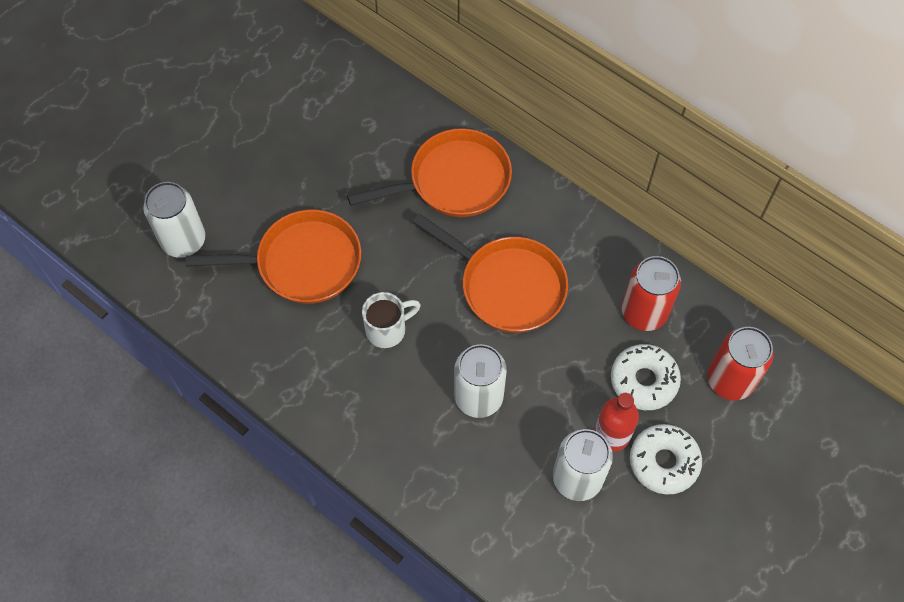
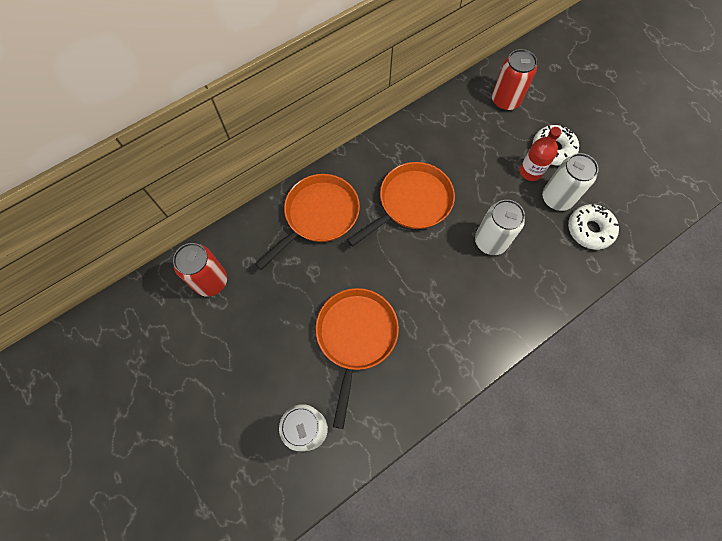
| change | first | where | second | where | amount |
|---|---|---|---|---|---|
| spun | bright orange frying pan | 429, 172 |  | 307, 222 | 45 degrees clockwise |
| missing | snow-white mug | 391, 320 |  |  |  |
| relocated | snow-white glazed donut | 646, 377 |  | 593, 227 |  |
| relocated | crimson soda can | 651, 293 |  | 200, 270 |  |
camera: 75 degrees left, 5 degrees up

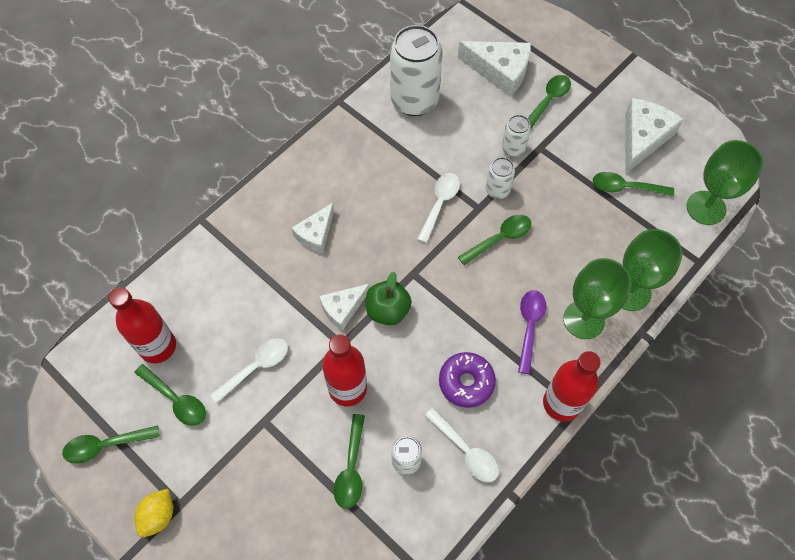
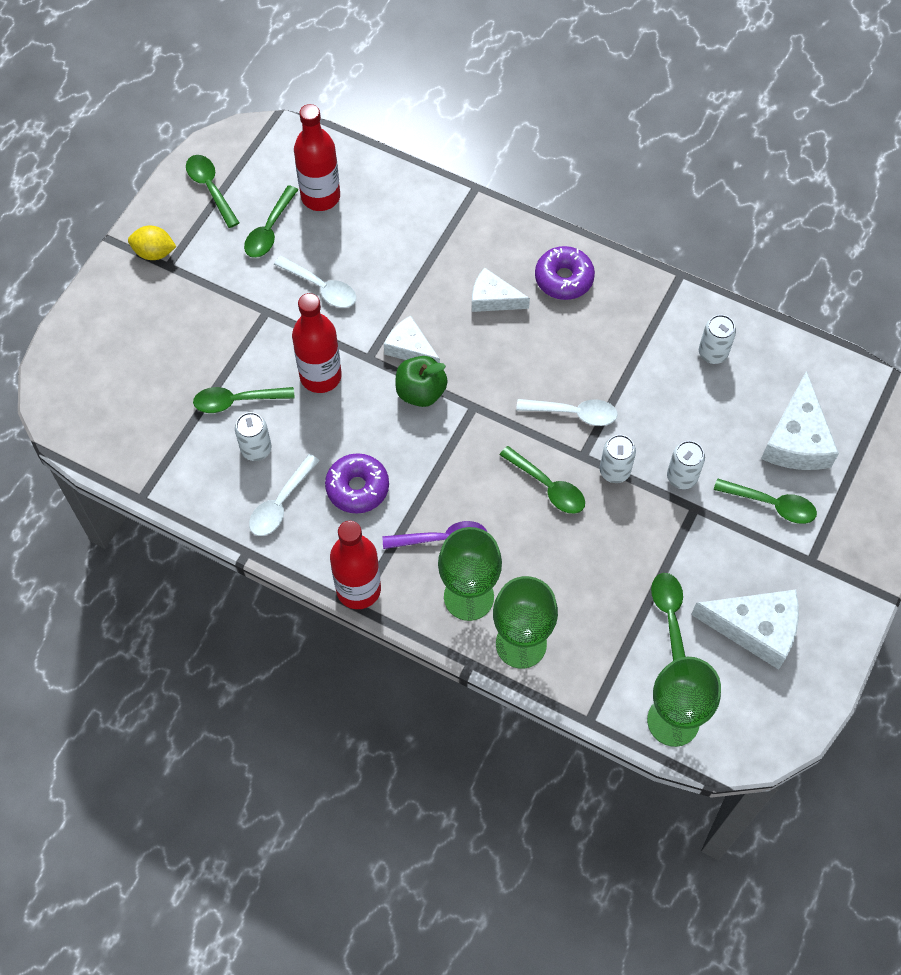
| change | first | where | second | where | amount |
|---|---|---|---|---|---|
| size | snow-white soda can | 416, 70 |  | 717, 339 | x0.49 |
| appeared |  |  | violet glazed donut | 565, 273 |  |
camera: 75 degrees right, 0 degrees up

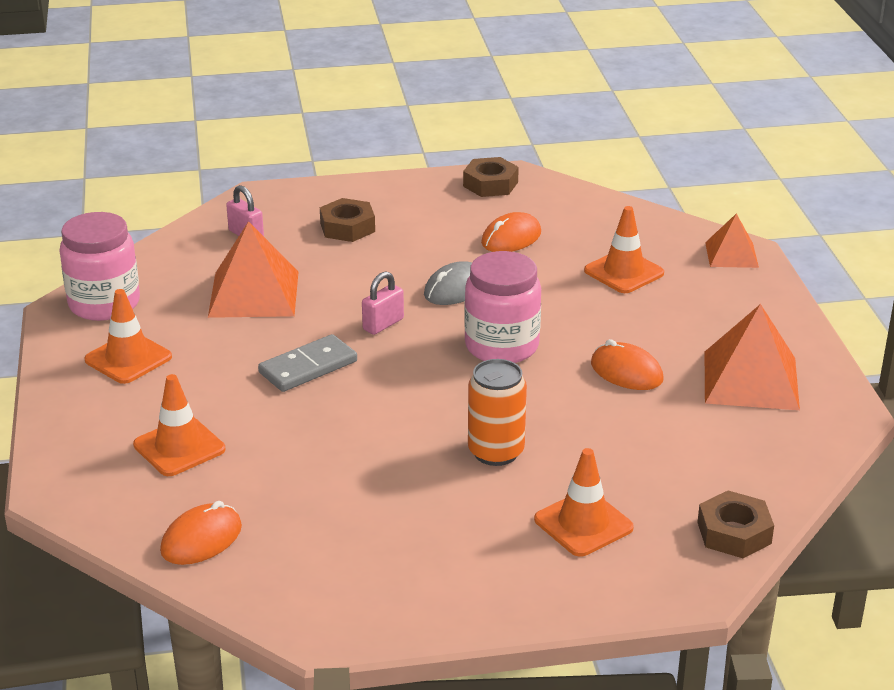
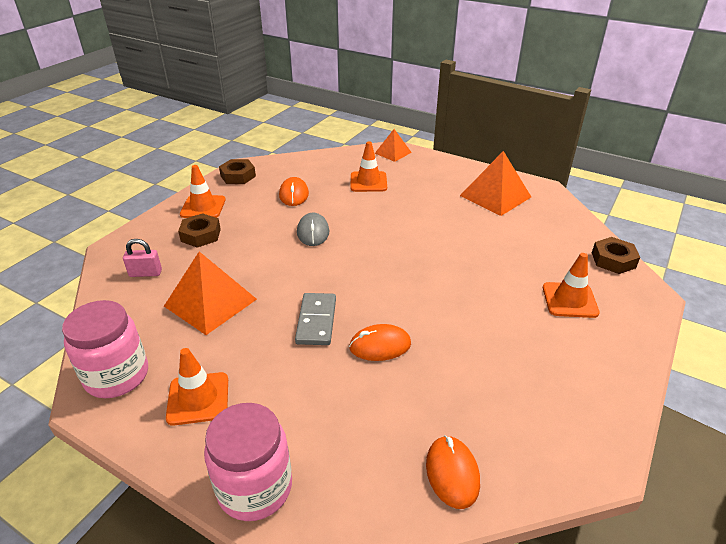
| change | first | where | second | where | amount |
|---|---|---|---|---|---|
| relocated | bright orange safety cone | 179, 425 |  | 203, 191 |  |
| missing | rose-pink padlock | 383, 303 |  |  |  |
| relocated | rose-pink jar | 502, 307 |  | 248, 462 |  |
| missing | bright orange soda can | 497, 412 |  |  |  |
| relocated | bright orange mouse | 627, 364 |  | 380, 342 |  |
camera: 50 degrees left, 5 degrees up

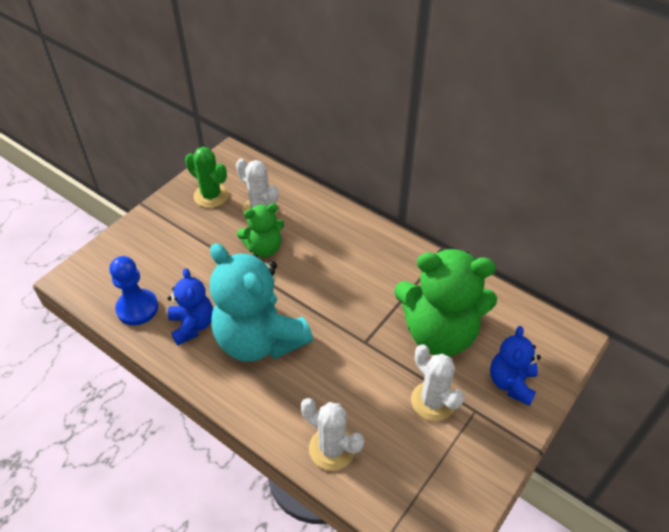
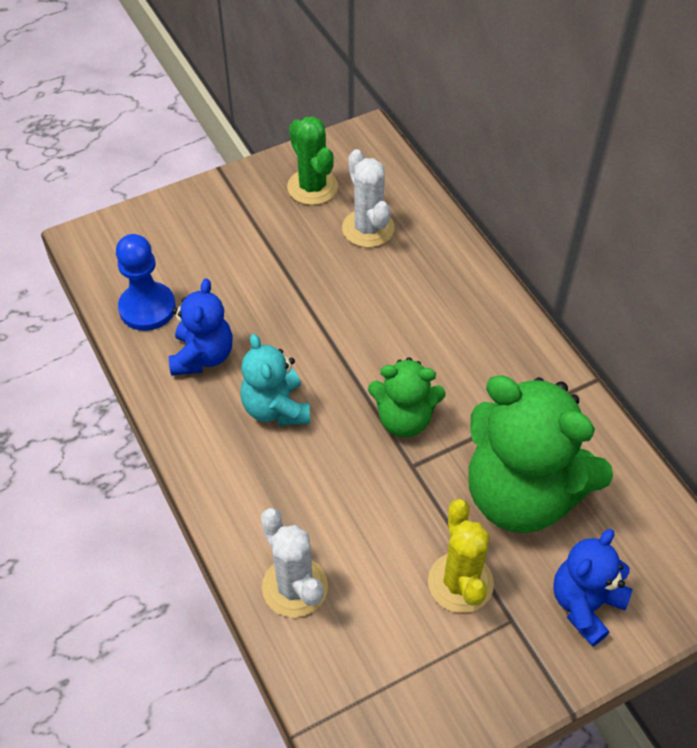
| change | first | where | second | where | amount |
|---|---|---|---|---|---|
| size | teal stuffed bear | 261, 302 |  | 275, 380 | x0.54 |
| relocated | emerald stuffed bear | 260, 230 |  | 407, 397 |  |
| colour | snow-white saguaro cactus | 437, 382 | bright yellow saguaro cactus | 461, 556 |  |
camera: 25 degrees right, 5 degrees up

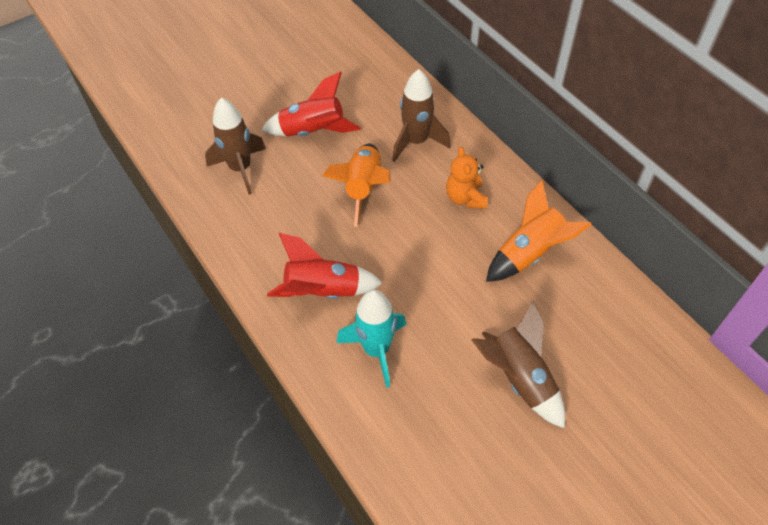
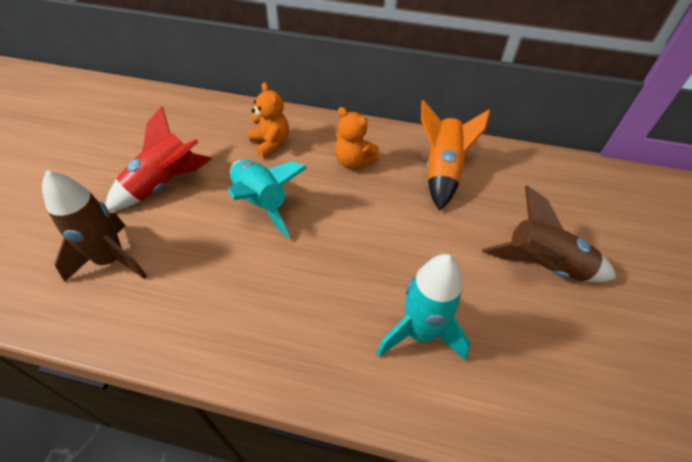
| change | first | where | second | where | amount |
|---|---|---|---|---|---|
| missing | crimson rocket | 325, 266 |  |  |  |
| colour | bright orange rocket | 356, 185 | teal rocket | 267, 199 |  |
| exchanged | dark brown rocket | 421, 115 | bright orange stuffed bear | 268, 120 |  |
camera: 45 degrees left, 5 degrees down

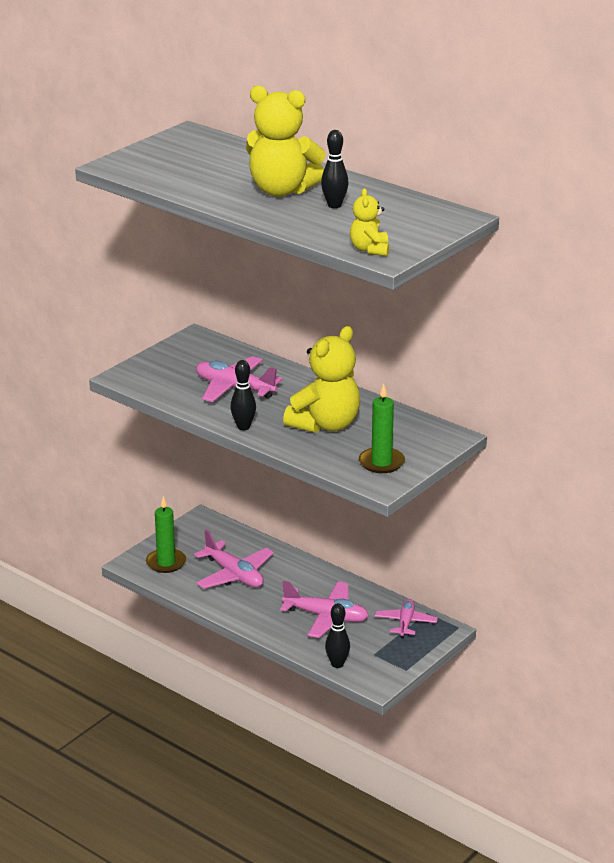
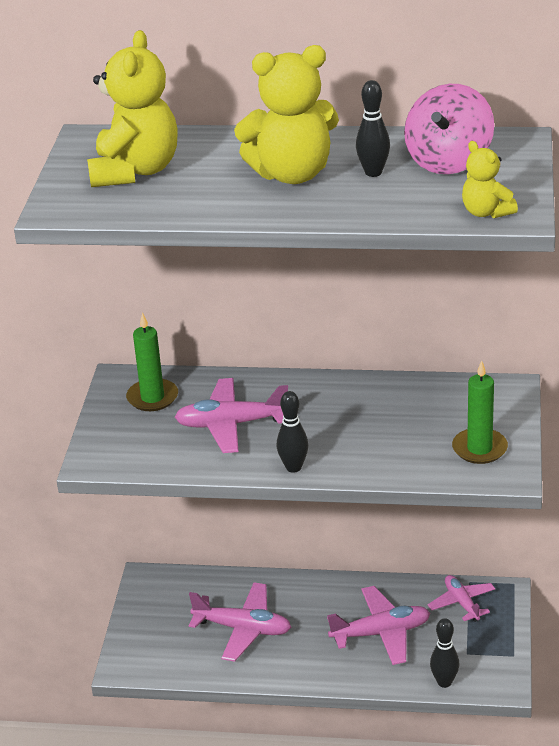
| change | first | where | second | where | amount |
|---|---|---|---|---|---|
| relocated | emerald wax candle | 166, 534 |  | 152, 362 |  |
| relocated | bright yellow stuffed bear | 321, 379 |  | 132, 108 |  |
| appeared |  |  | rose-pink spinning top | 449, 129 |  |
camera: 30 degrees left, 5 degrees up

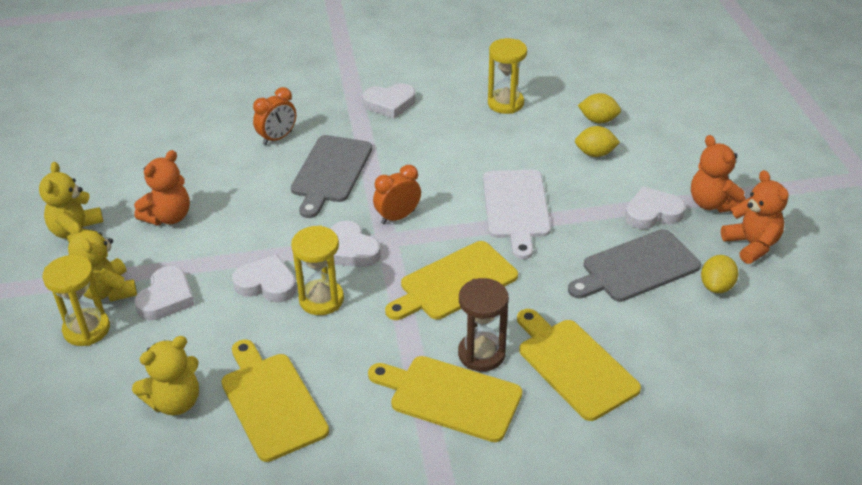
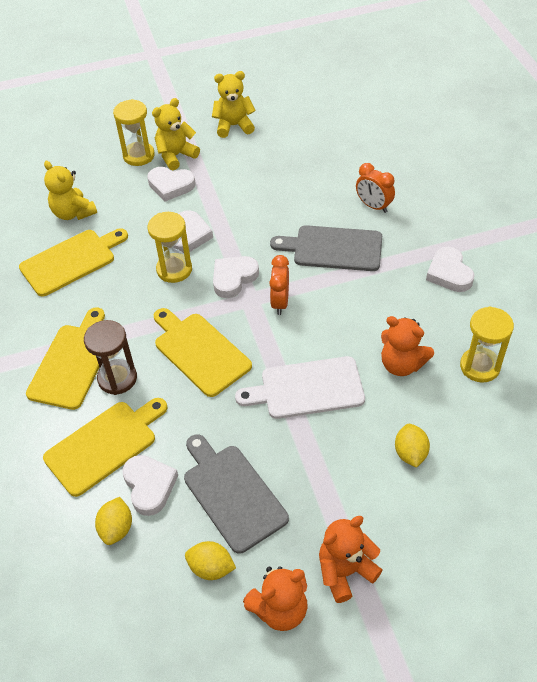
| change | first | where | second | where | amount |
|---|---|---|---|---|---|
| relocated | bright orange stuffed bear | 162, 187 |  | 407, 346 |  |
| spun | bright orange clock | 397, 194 |  | 279, 285 | 135 degrees counterclockwise |
| relocated | bright yellow toy lemon | 599, 108 |  | 113, 521 |  |
| relocated | snow-white heart | 655, 208 |  | 150, 485 |  |
camera: 85 degrees right, 10 degrees up

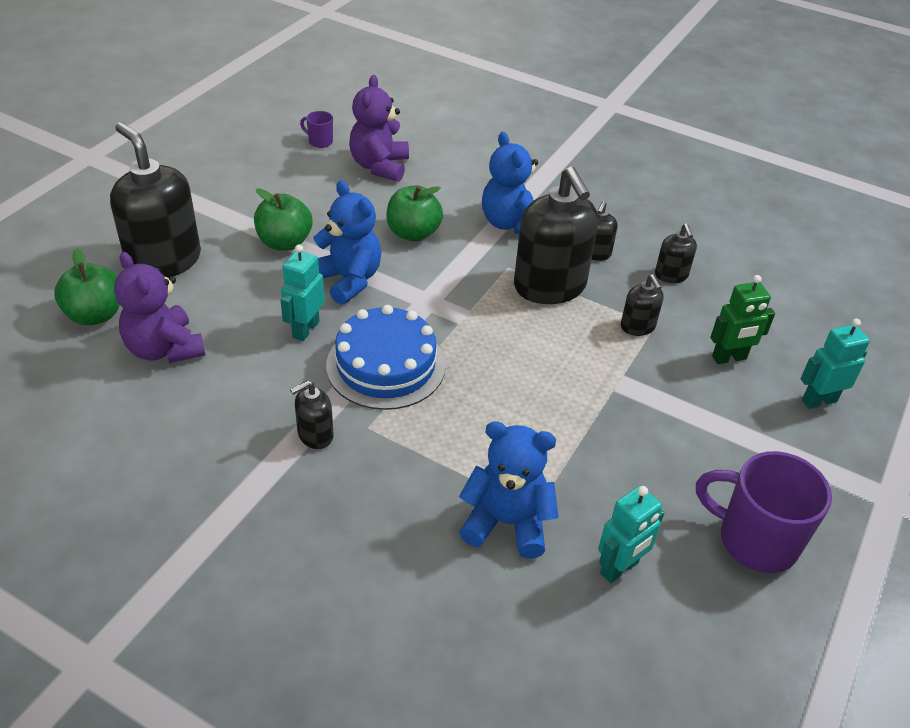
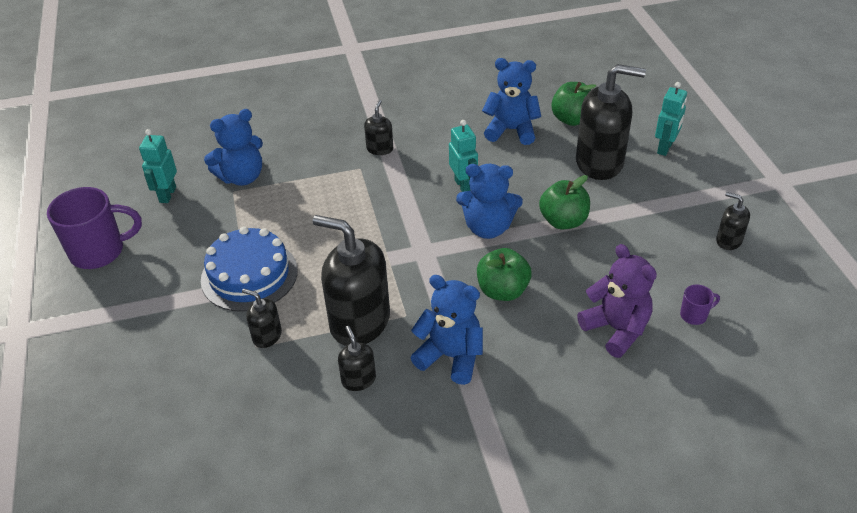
| change | first | where | second | where | amount |
|---|---|---|---|---|---|
| colour | violet stuffed bear | 159, 307 | blue stuffed bear | 511, 101 |  |
| relocated | blue gateau | 386, 357 |  | 249, 269 |  |
| relocated | black soap pump | 676, 253 |  | 733, 221 |  |
| missing | emerald robot | 742, 319 |  |  |  |
| relocated | teal robot | 835, 364 |  | 671, 119 |  |
camera: 140 degrees right, 0 degrees up

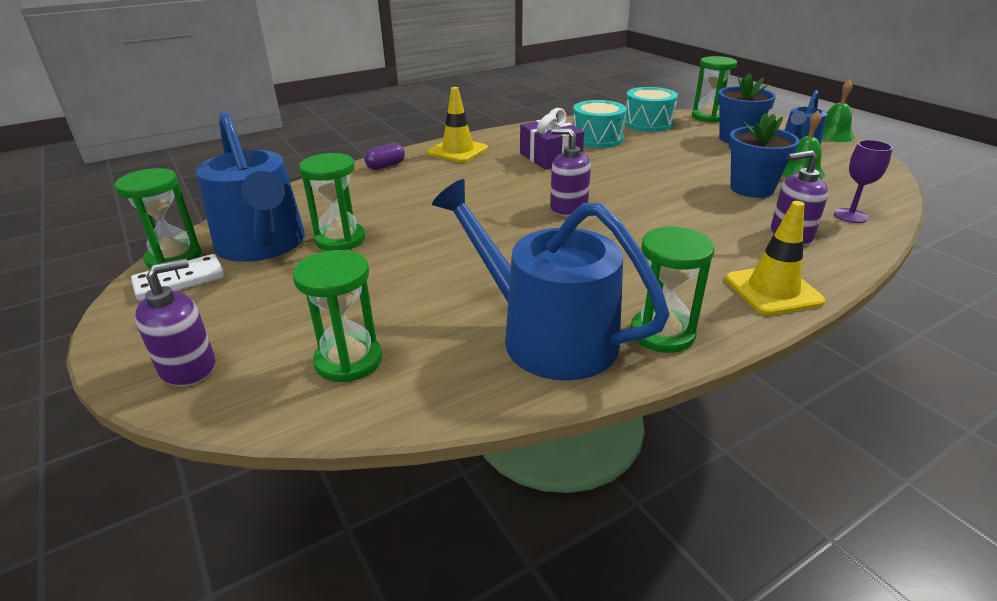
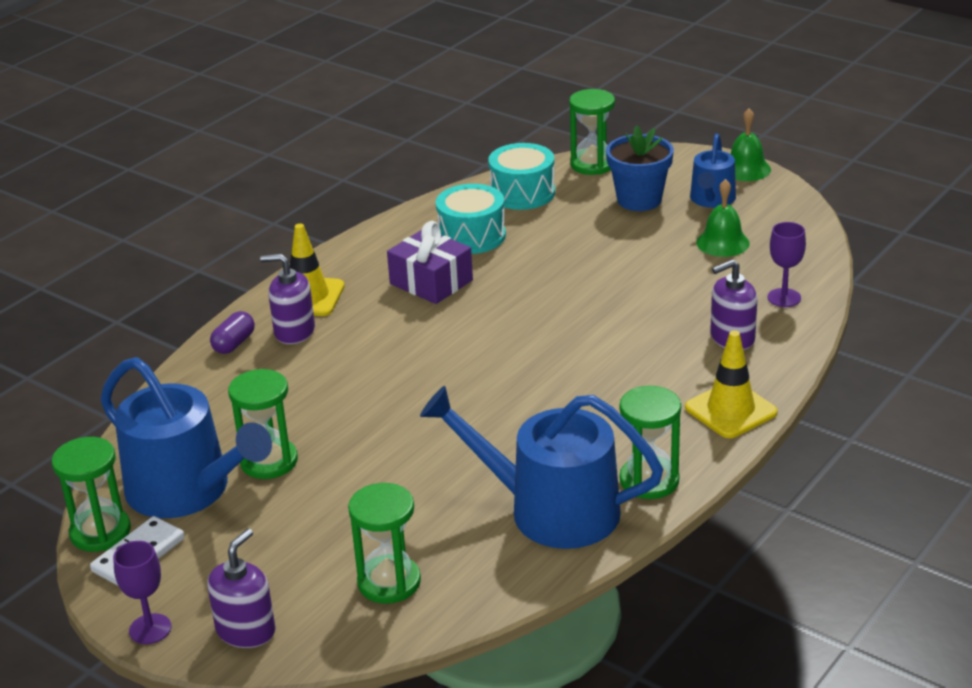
| change | first | where | second | where | amount |
|---|---|---|---|---|---|
| relocated | violet soap pump | 570, 172 |  | 287, 299 |  |
| missing | blue plant pot | 764, 155 |  |  |  |
| appeared |  |  | violet wine glass | 142, 592 |  |
camera: 20 degrees left, 0 degrees up

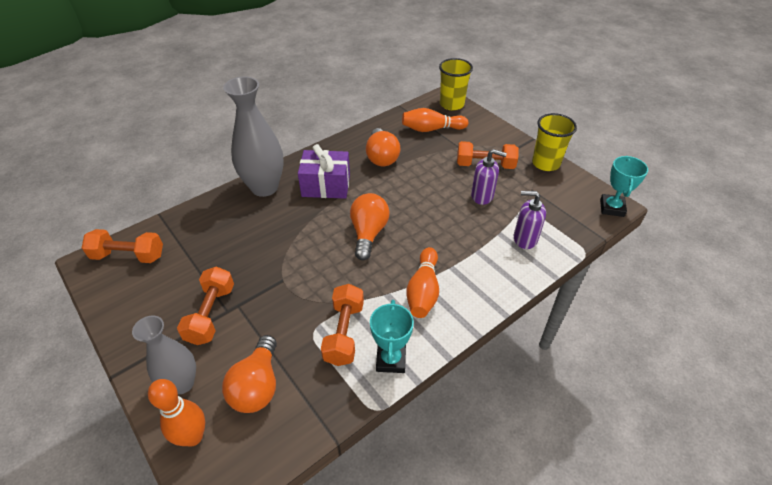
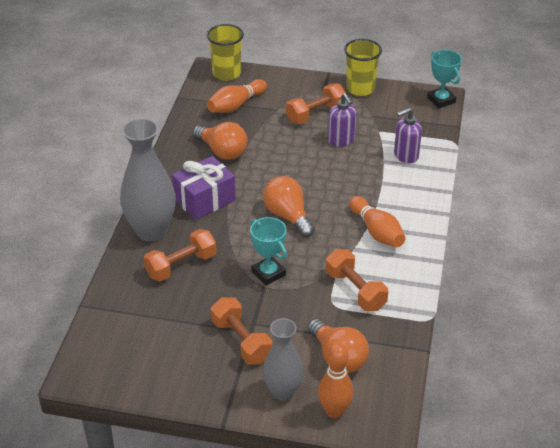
| change | first | where | second | where | amount |
|---|---|---|---|---|---|
| relocated | bright orange free weight | 122, 246 |  | 180, 255 |  |
| relocated | teal prize cup | 392, 336 |  | 268, 251 |  |
| spun | violet soap pump | 489, 177 |  | 342, 120 | 90 degrees clockwise |
camera: 40 degrees left, 5 degrees down

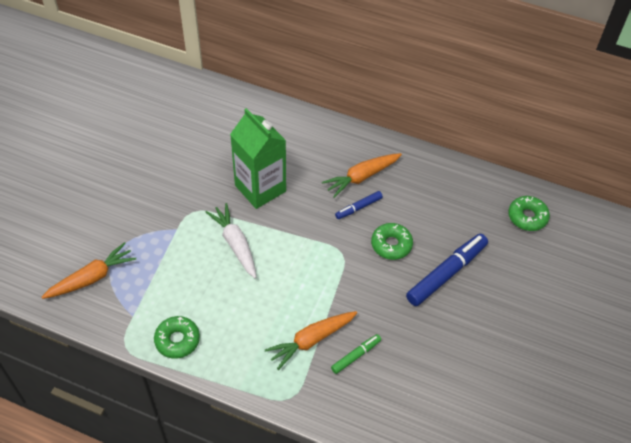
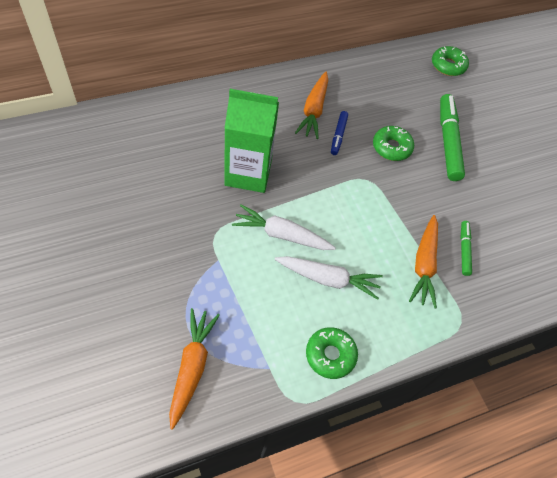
| change | first | where | second | where | amount |
|---|---|---|---|---|---|
| colour | blue marker pen | 447, 270 | emerald marker pen | 452, 137 |  |
| appeared |  |  | snow-white root vegetable | 329, 278 |  |
camera: 50 degrees left, 5 degrees up

